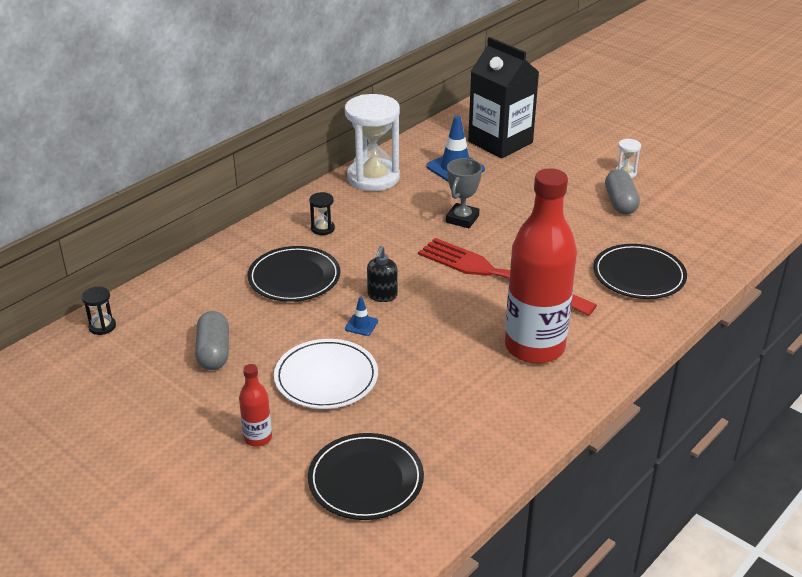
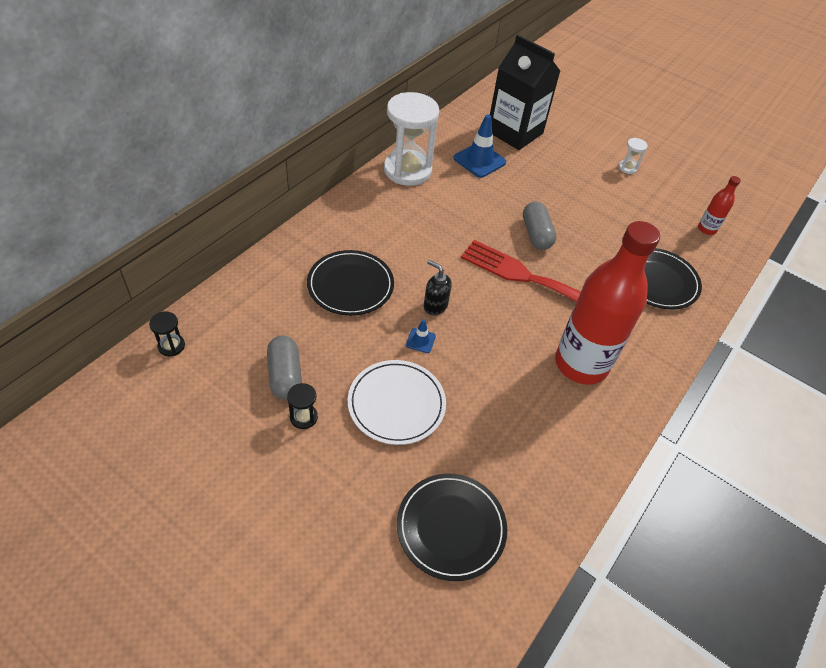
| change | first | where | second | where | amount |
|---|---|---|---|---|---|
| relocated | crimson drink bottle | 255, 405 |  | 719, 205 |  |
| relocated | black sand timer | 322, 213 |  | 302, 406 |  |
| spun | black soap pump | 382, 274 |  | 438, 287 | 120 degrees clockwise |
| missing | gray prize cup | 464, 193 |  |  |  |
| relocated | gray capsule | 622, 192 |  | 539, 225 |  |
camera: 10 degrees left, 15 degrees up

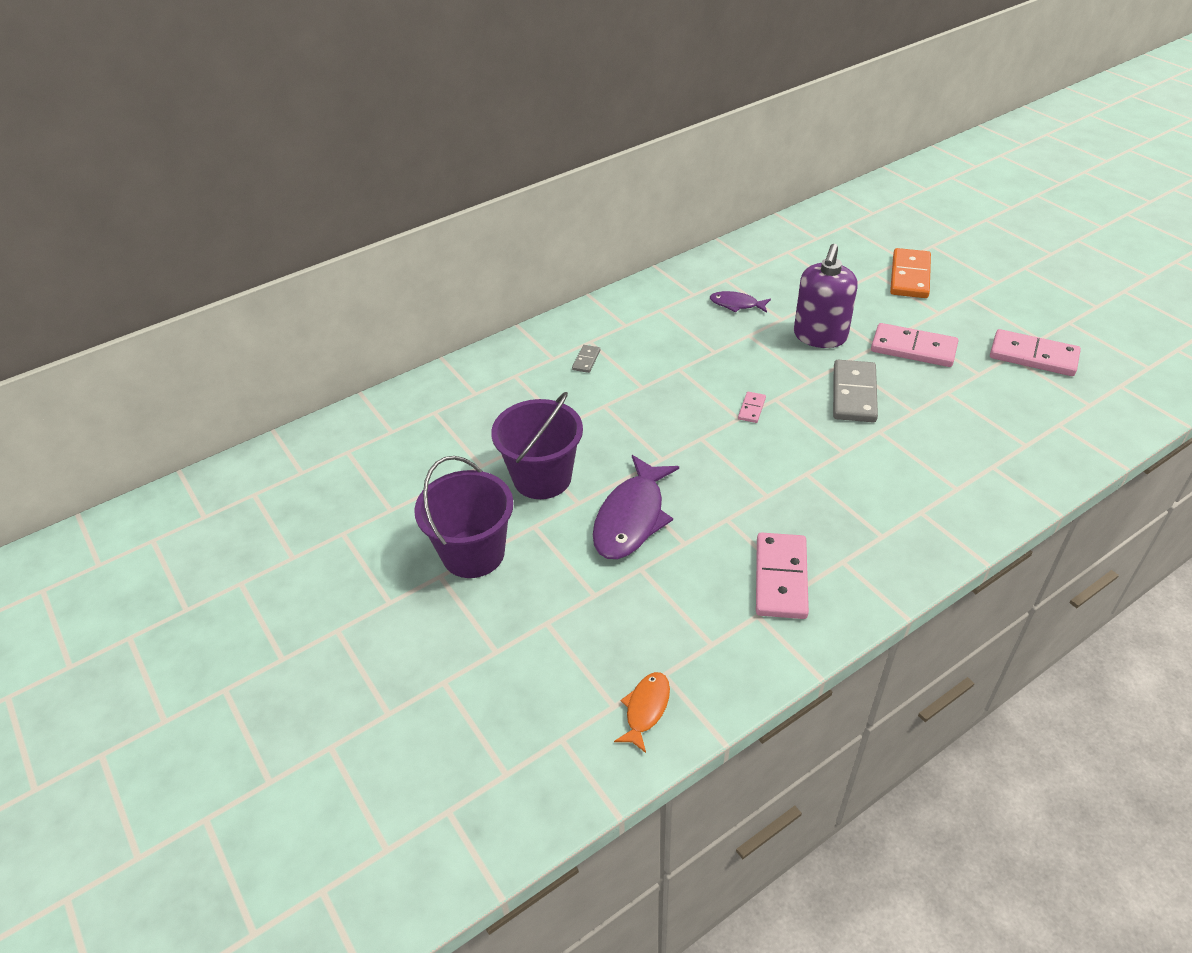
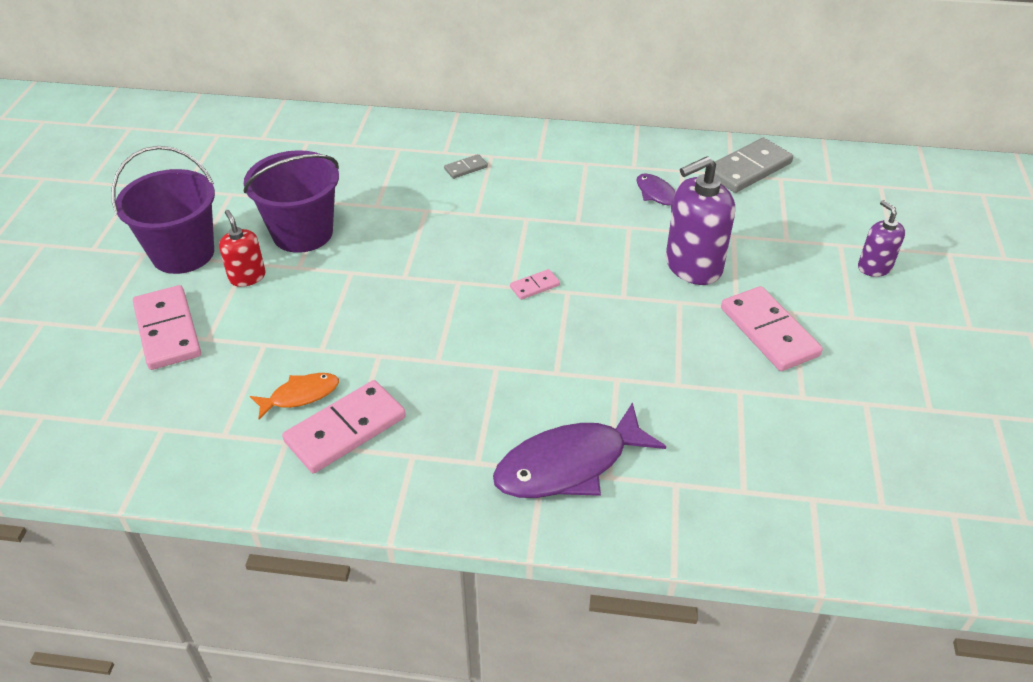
| change | first | where | second | where | amount |
|---|---|---|---|---|---|
| relocated | violet fish | 636, 507 |  | 579, 450 |  |
| relocated | bright orange fish | 642, 712 |  | 294, 396 |  |
| relocated | gray domino | 855, 391 |  | 754, 165 |  |
| exchanged | bright orange domino | 910, 273 | violet soap pump | 881, 238 |  |
| relocated | rose-pink domino | 1035, 352 |  | 167, 327 |  |
| appeared |  |  | crimson soap pump | 242, 248 |  |
camera: 40 degrees right, 0 degrees up

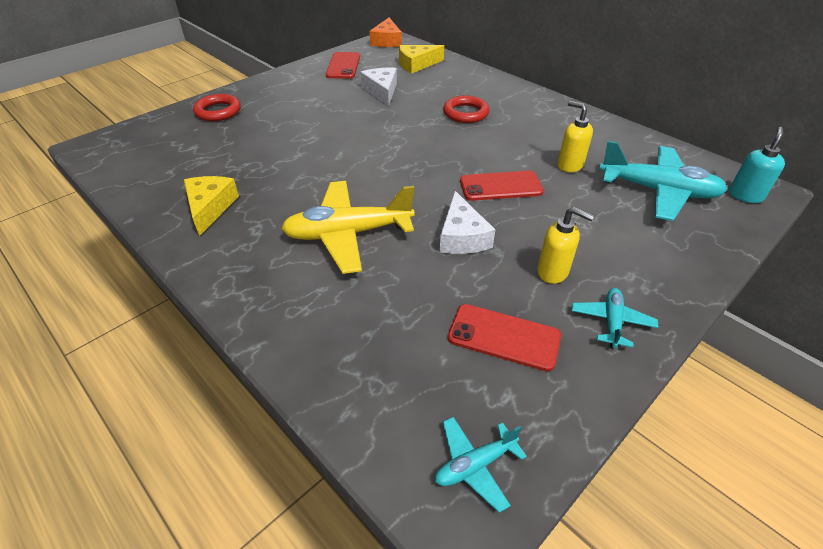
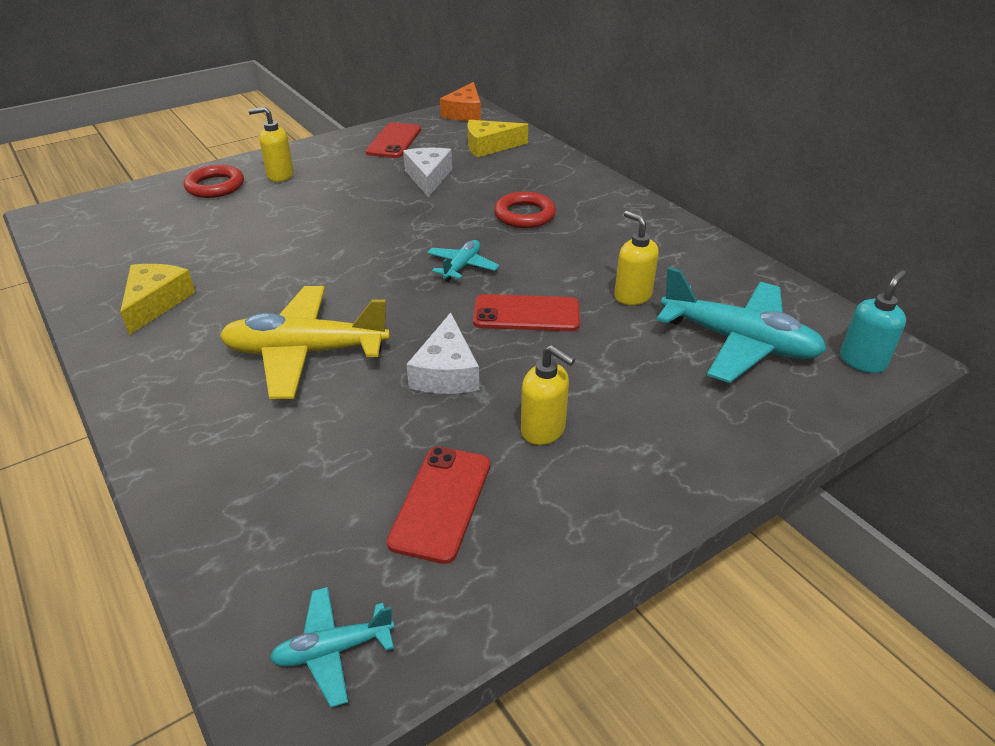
| change | first | where | second | where | amount |
|---|---|---|---|---|---|
| spun | crimson mobile phone | 504, 338 |  | 438, 505 | 75 degrees clockwise |
| relocated | teal aeroplane | 615, 318 |  | 463, 261 |  |
| appeared |  |  | bright yellow soap pump | 271, 144 |  |
camera: 10 degrees right, 5 degrees down

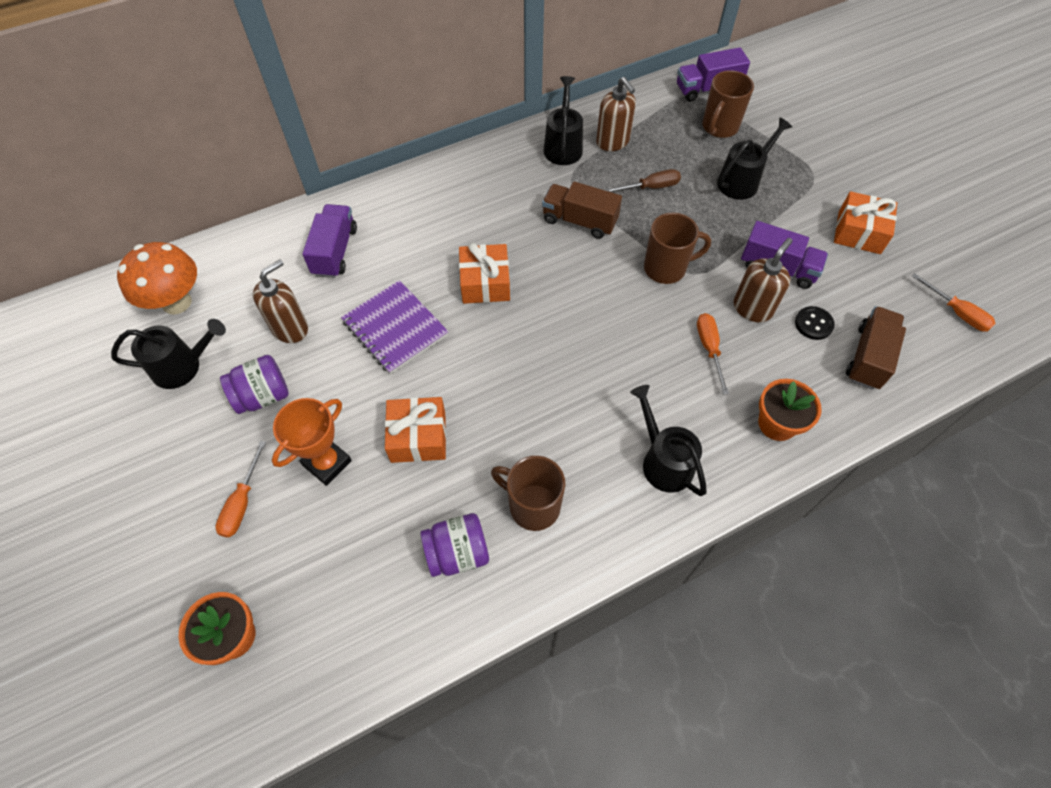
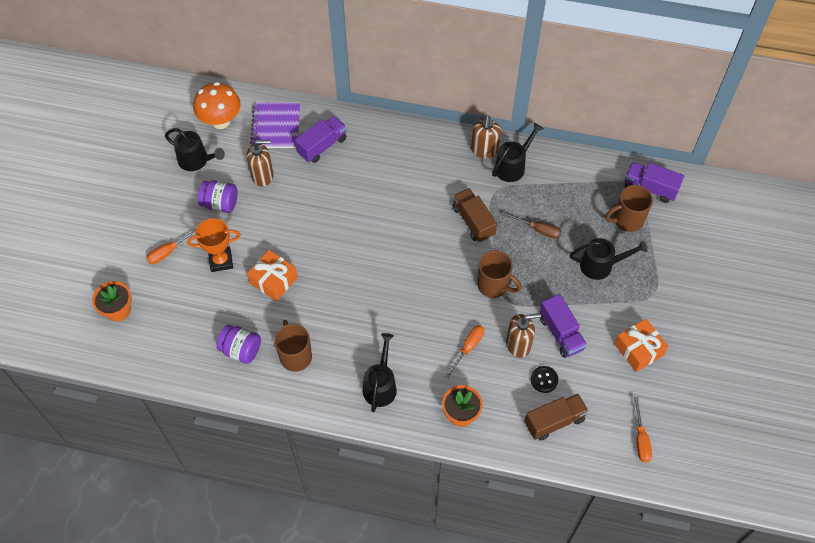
| change | first | where | second | where | amount |
|---|---|---|---|---|---|
| relocated | violet exercise book | 395, 327 |  | 275, 125 |  |
| missing | bright orange gift | 484, 273 |  |  |  |
| relocated | dark brown soap pump | 616, 114 |  | 486, 137 |  |
camera: 40 degrees right, 0 degrees up

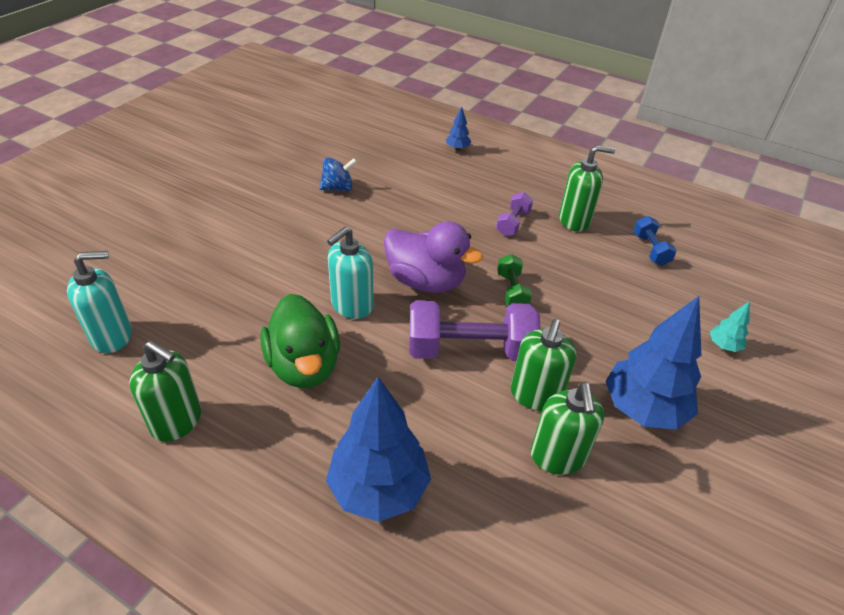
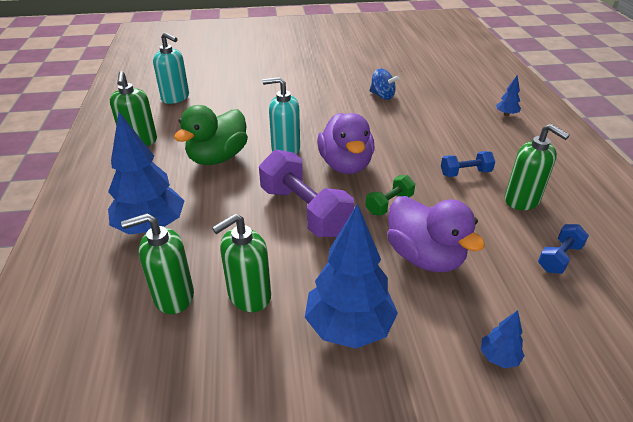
| change | first | where | second | where | amount |
|---|---|---|---|---|---|
| colour | violet free weight | 514, 214 | blue free weight | 468, 164 |  |
| relocated | emerald soap pump | 543, 365 |  | 157, 263 |  |
| colour | teal toy tree | 730, 326 | blue toy tree | 502, 339 |  |
| appeared |  |  | violet duck | 436, 234 |  |
camera: 55 degrees right, 5 degrees down

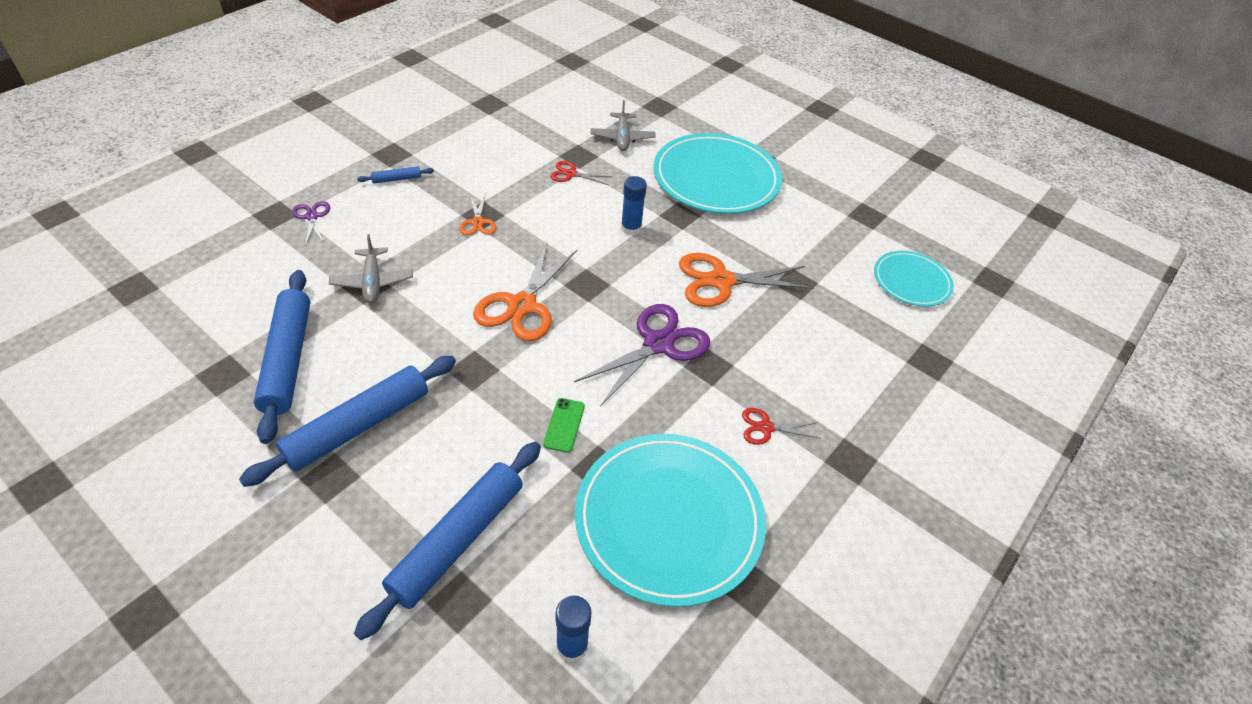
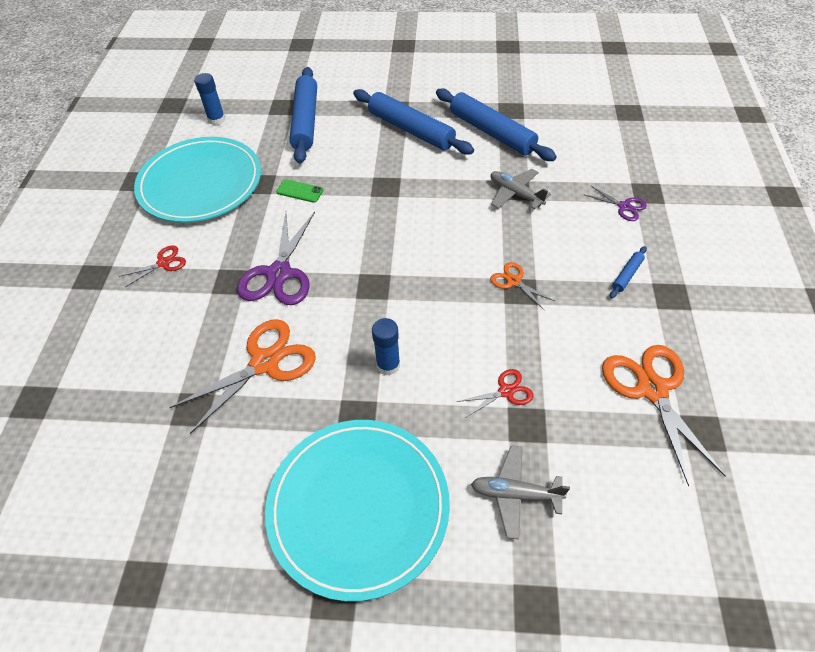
| change | first | where | second | where | amount |
|---|---|---|---|---|---|
| spun | blue pastry roller | 347, 421 |  | 413, 122 | 60 degrees counterclockwise |
| relocated | bright orange scissors | 525, 292 |  | 664, 416 |  |
| spun | emerald mobile phone | 564, 425 |  | 299, 191 | 45 degrees counterclockwise |
| spun | gray aeroplane | 623, 125 |  | 520, 492 | 45 degrees counterclockwise |
| missing | teal plate | 914, 279 |  |  |  |
camera: 150 degrees right, 5 degrees up

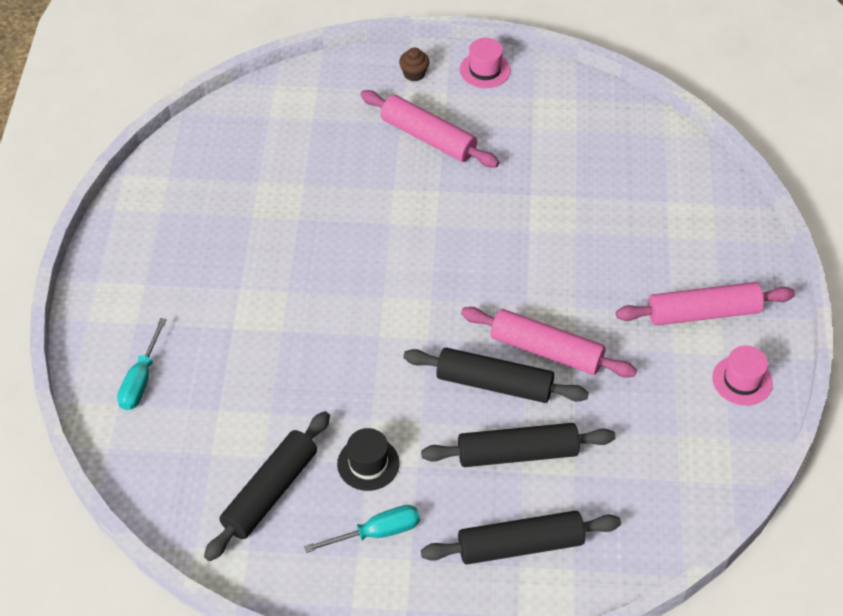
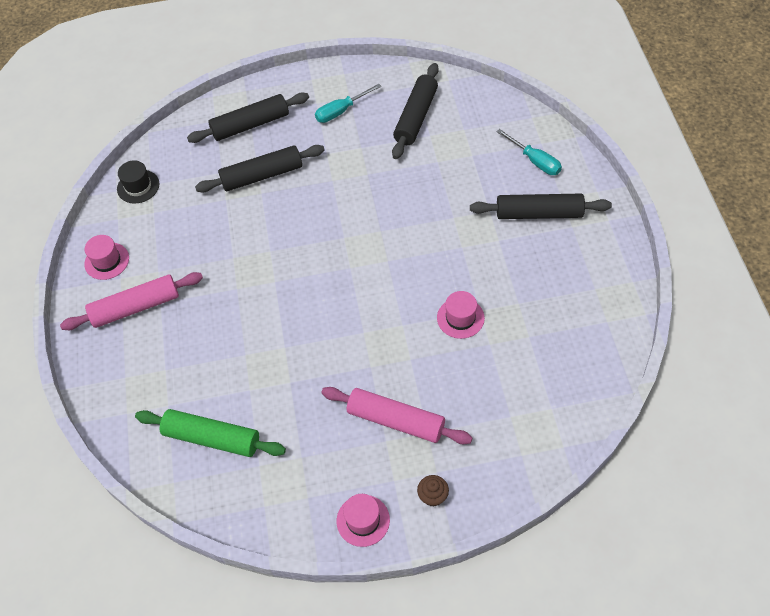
| change | first | where | second | where | amount |
|---|---|---|---|---|---|
| spun | teal hand screwdriver | 142, 364 |  | 529, 152 | 135 degrees clockwise |
| relocated | black top hat | 368, 459 |  | 138, 182 |  |
| relocated | black pastry roller | 496, 375 |  | 541, 206 |  |
| missing | rose-pink pastry roller | 549, 342 |  |  |  |
| appeared |  |  | emerald pastry roller | 210, 433 |  |
| appeared |  |  | rose-pink top hat | 461, 315 |  |
camera: 170 degrees right, 5 degrees up

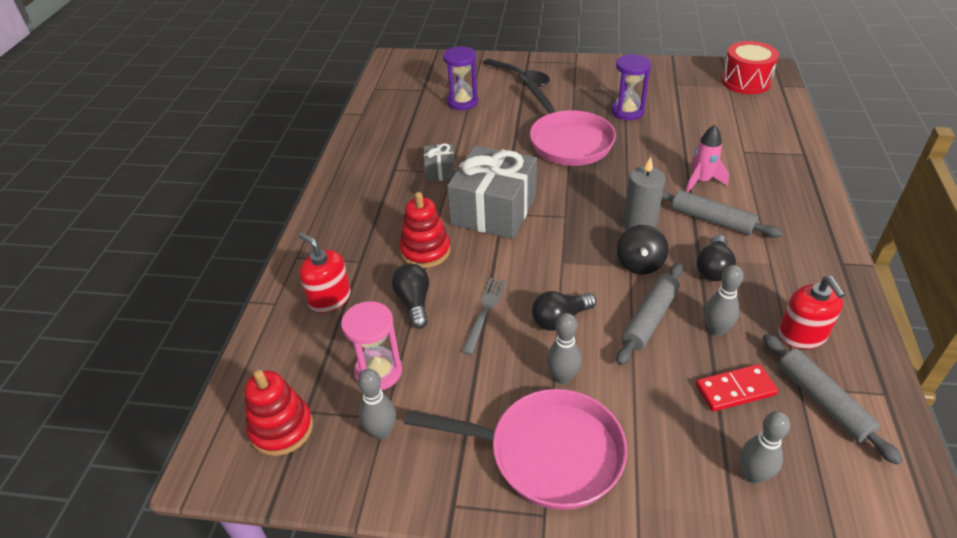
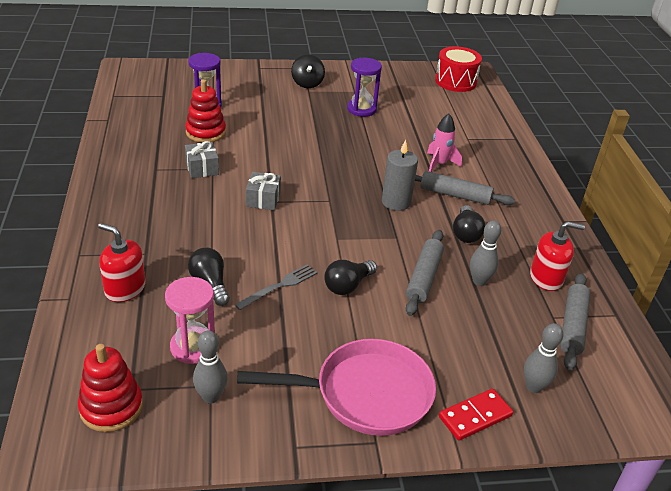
| change | first | where | second | where | amount |
|---|---|---|---|---|---|
| relocated | crimson ring stacker | 425, 230 |  | 205, 111 |  |
| size | gray gift | 492, 192 |  | 263, 191 | x0.47 |
| spun | gray table fork | 484, 316 |  | 276, 287 | 45 degrees clockwise |
| missing | black teaspoon | 516, 73 |  |  |  |
| missing | rose-pink frying pan | 570, 123 |  |  |  |
| missing | gray tenpin | 564, 348 |  |  |  |
| relocated | black spinning top | 642, 249 |  | 308, 71 |  |
| relocated | crimson domino | 737, 388 |  | 476, 415 |  |
| spun | gray pastry roller | 833, 399 |  | 575, 321 | 60 degrees clockwise |
| spun | crimson soap pump | 811, 312 |  | 557, 256 | 60 degrees counterclockwise |
camera: 20 degrees left, 5 degrees down

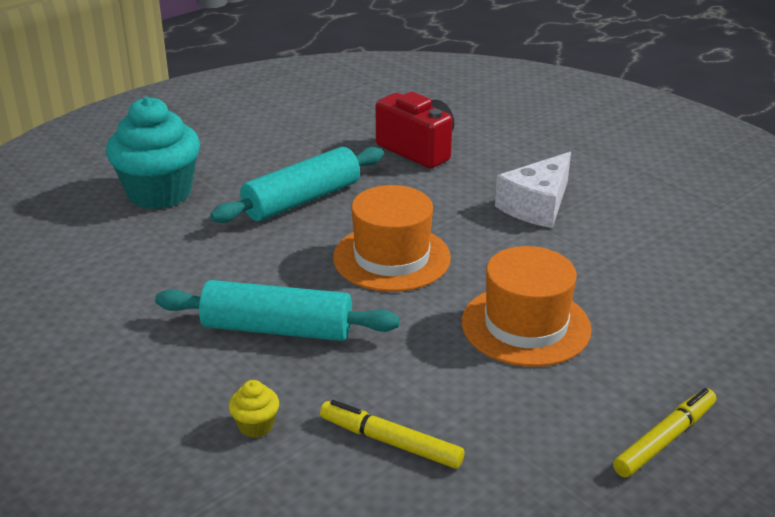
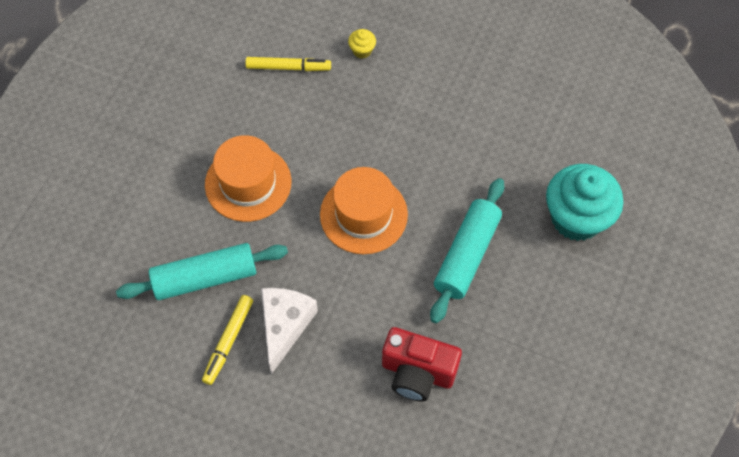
| change | first | where | second | where | amount |
|---|---|---|---|---|---|
| relocated | teal pastry roller | 277, 310 |  | 202, 271 |  |
| relocated | bright yellow marker pen | 664, 433 |  | 227, 340 |  |
camera: 155 degrees right, 30 degrees up

